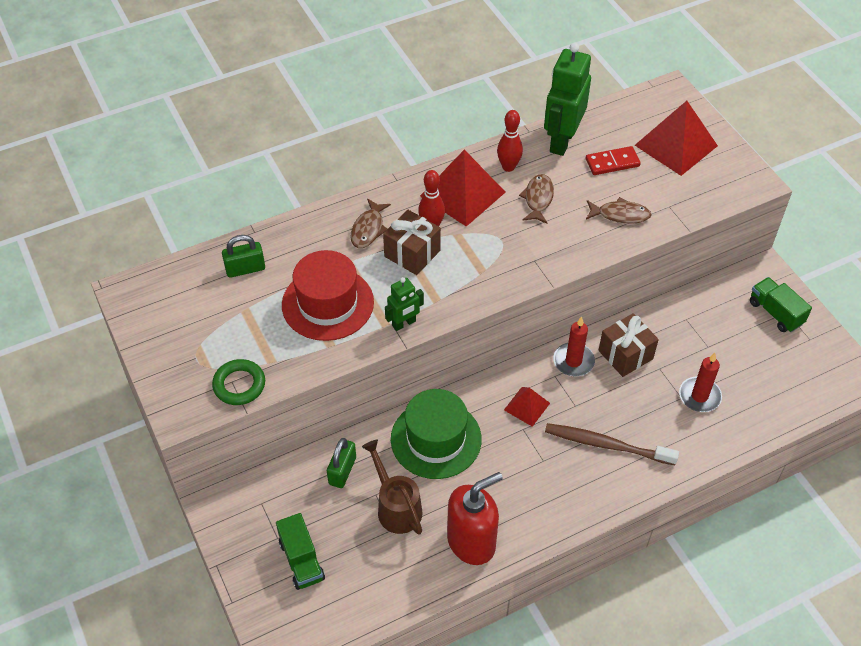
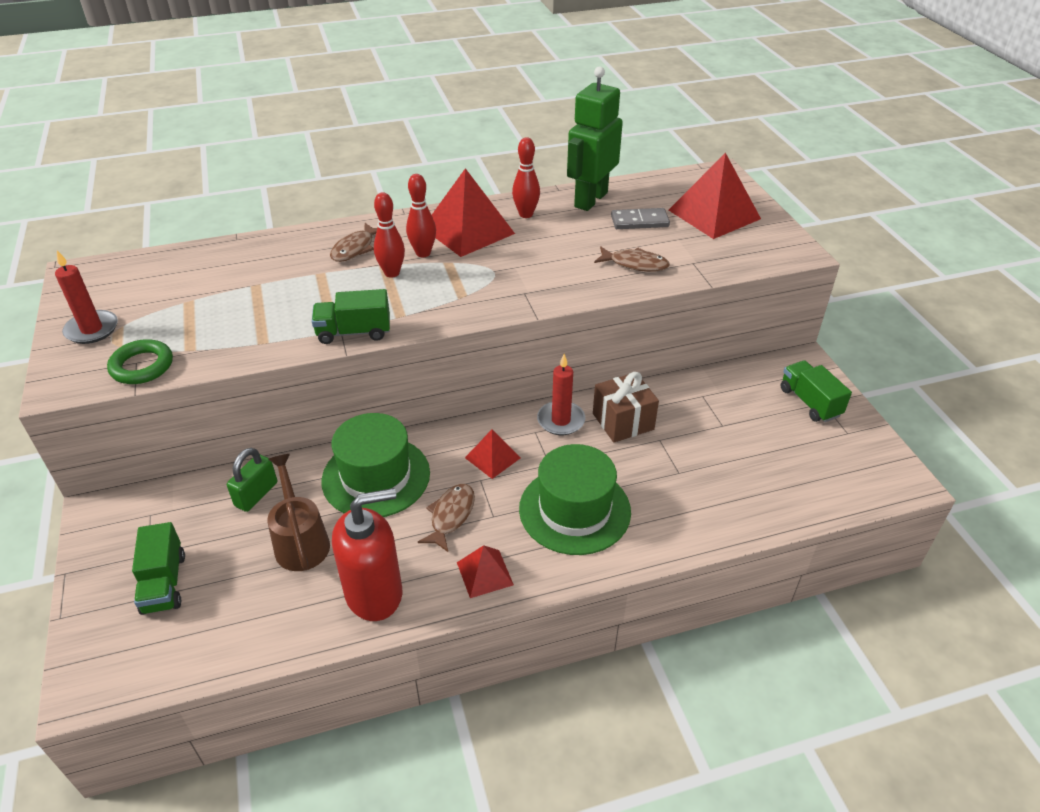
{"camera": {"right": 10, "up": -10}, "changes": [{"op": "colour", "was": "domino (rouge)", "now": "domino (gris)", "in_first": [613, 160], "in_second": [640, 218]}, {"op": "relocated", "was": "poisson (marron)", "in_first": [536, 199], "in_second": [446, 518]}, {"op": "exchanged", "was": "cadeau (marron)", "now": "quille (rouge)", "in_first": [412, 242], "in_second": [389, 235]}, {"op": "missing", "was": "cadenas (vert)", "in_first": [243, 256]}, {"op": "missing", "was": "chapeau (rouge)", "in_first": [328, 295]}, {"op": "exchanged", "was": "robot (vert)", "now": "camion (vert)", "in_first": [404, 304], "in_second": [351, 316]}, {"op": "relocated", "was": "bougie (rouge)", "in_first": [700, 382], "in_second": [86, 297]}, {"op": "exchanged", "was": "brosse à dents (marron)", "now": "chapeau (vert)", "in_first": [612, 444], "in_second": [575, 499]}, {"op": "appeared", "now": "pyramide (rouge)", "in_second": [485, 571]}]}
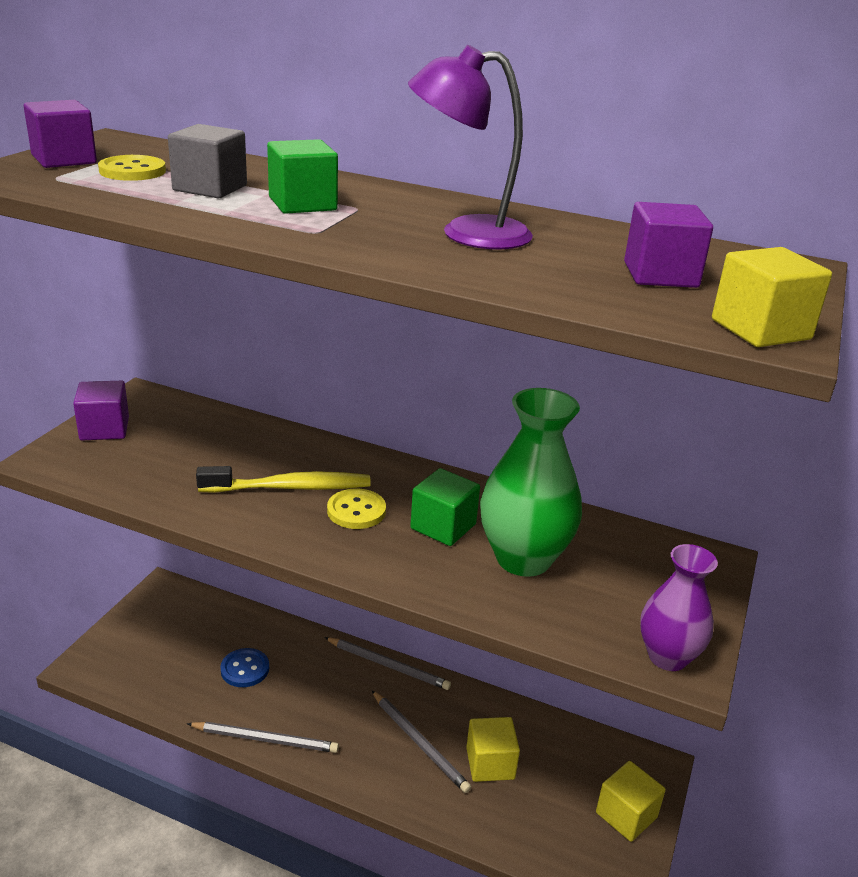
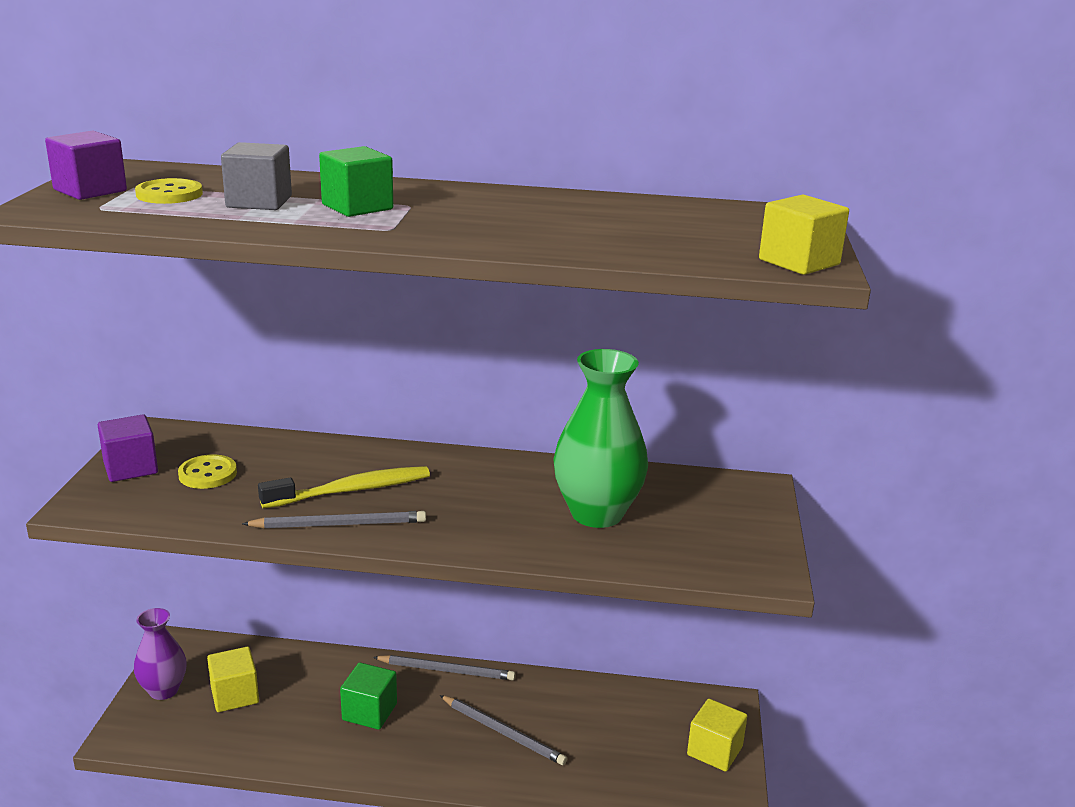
{"camera": {"right": -15, "up": -5}, "changes": [{"op": "missing", "was": "lampe (violet)", "in_first": [470, 147]}, {"op": "missing", "was": "cube (violet)", "in_first": [668, 245]}, {"op": "relocated", "was": "cube (vert)", "in_first": [445, 507], "in_second": [368, 696]}, {"op": "relocated", "was": "bouton (jaune)", "in_first": [356, 509], "in_second": [207, 471]}, {"op": "relocated", "was": "vase (violet)", "in_first": [679, 607], "in_second": [160, 654]}, {"op": "missing", "was": "bouton (bleu)", "in_first": [244, 667]}, {"op": "relocated", "was": "cube (jaune)", "in_first": [493, 749], "in_second": [233, 679]}, {"op": "relocated", "was": "crayon (gris)", "in_first": [263, 737], "in_second": [334, 520]}]}
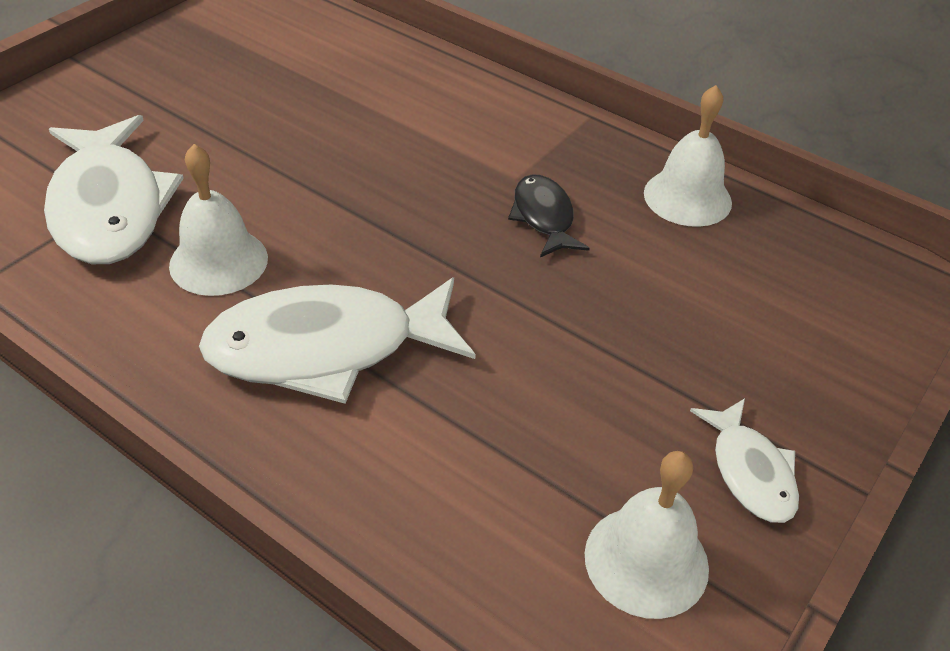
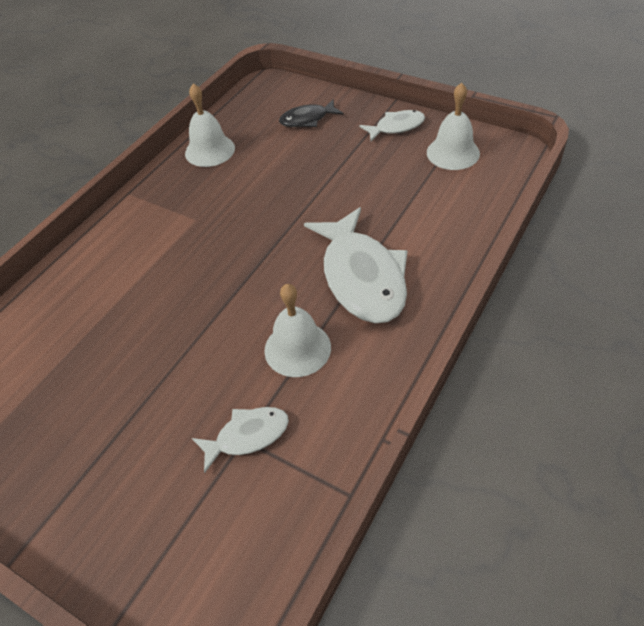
{"camera": {"right": -90, "up": 5}, "changes": [{"op": "size", "was": "poisson (blanc)", "in_first": [114, 189], "in_second": [240, 440], "ratio": 0.52}, {"op": "relocated", "was": "poisson (noir)", "in_first": [549, 216], "in_second": [311, 113]}]}
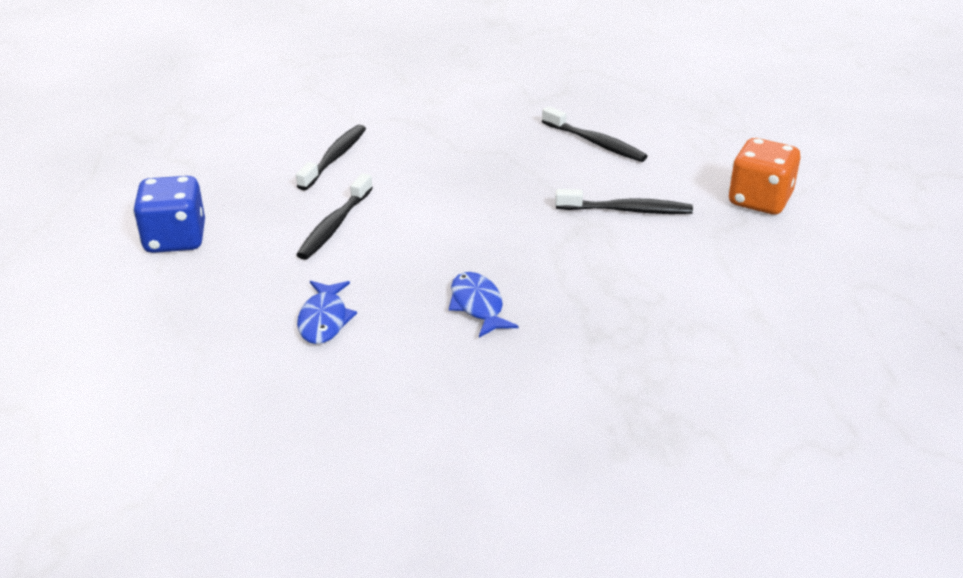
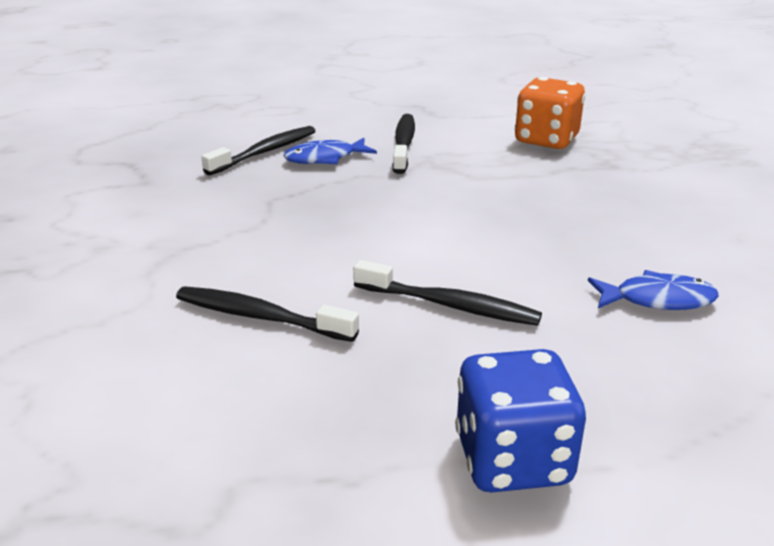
{"camera": {"right": -90, "up": -5}, "changes": [{"op": "relocated", "was": "dé (orange)", "in_first": [764, 176], "in_second": [550, 113]}, {"op": "relocated", "was": "poisson (bleu)", "in_first": [484, 305], "in_second": [330, 151]}]}
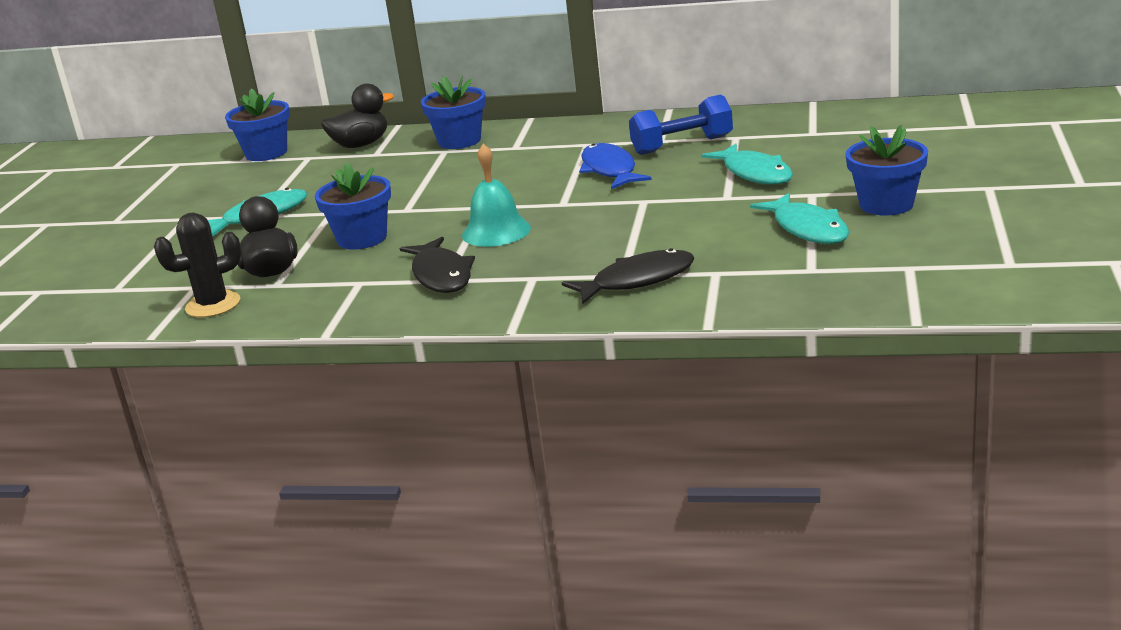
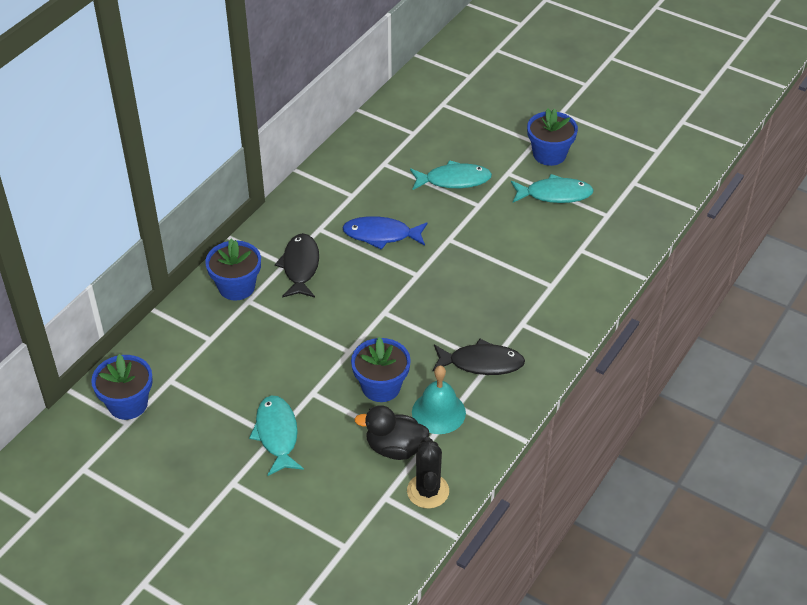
{"camera": {"right": -70, "up": 20}, "changes": [{"op": "missing", "was": "canard (noir)", "in_first": [357, 115]}, {"op": "missing", "was": "haltère (bleu)", "in_first": [681, 124]}, {"op": "relocated", "was": "cloche (turquoise)", "in_first": [496, 195], "in_second": [439, 400]}, {"op": "relocated", "was": "poisson (noir)", "in_first": [628, 276], "in_second": [297, 265]}]}
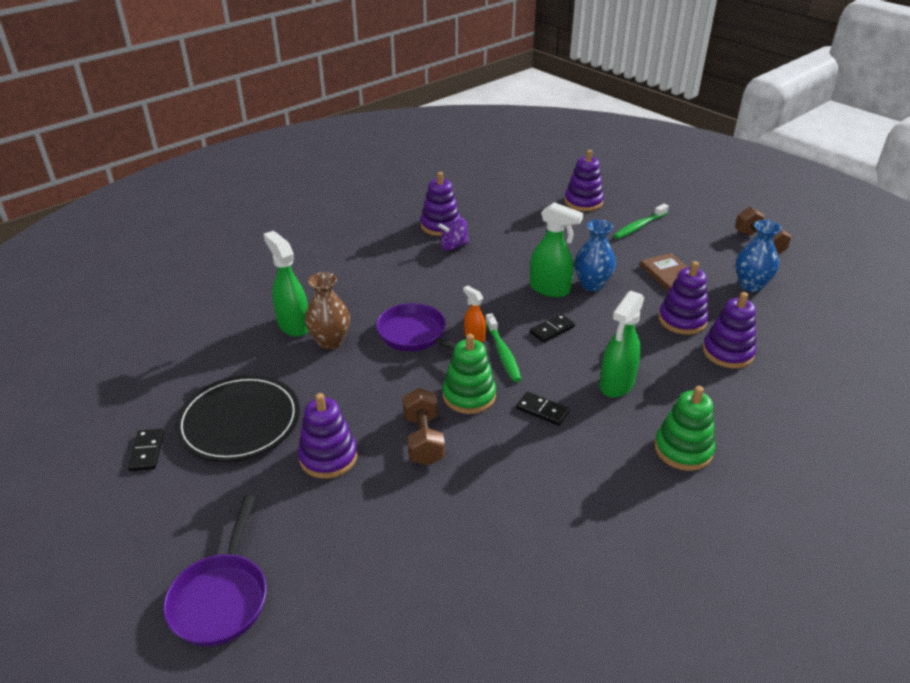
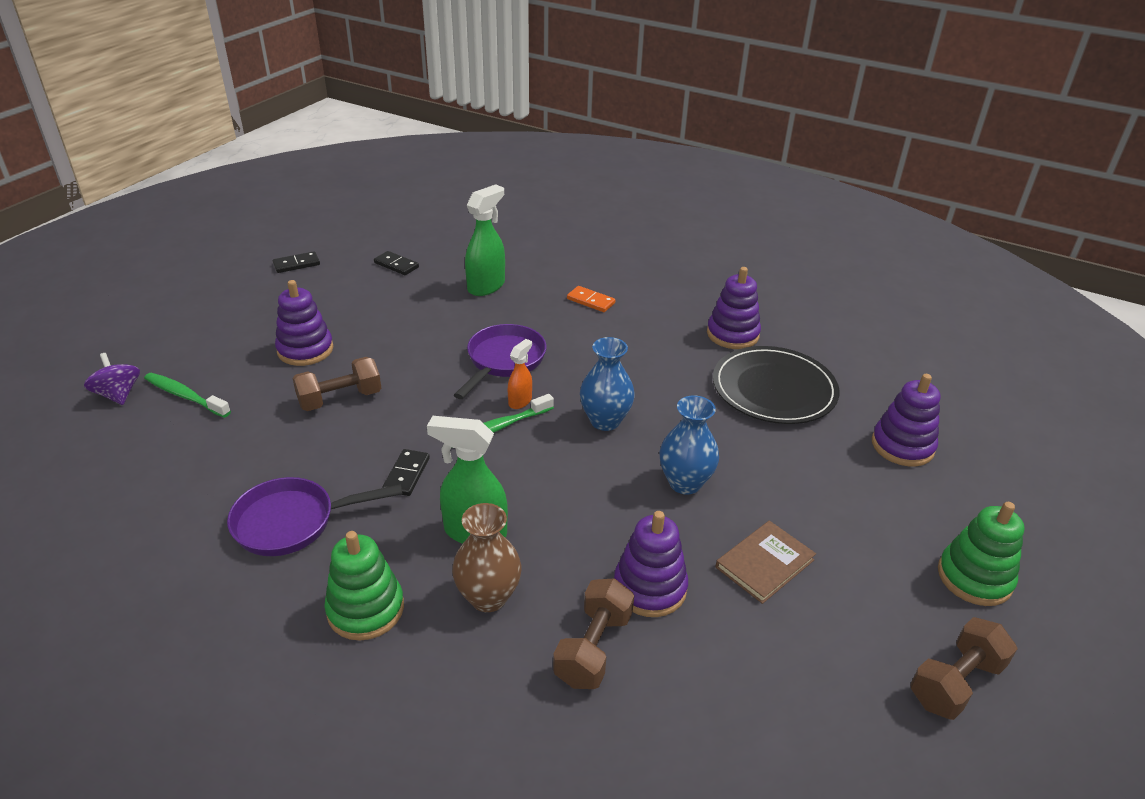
{"camera": {"right": 70, "up": 0}, "changes": [{"op": "missing", "was": "vaporisateur (vert)", "in_first": [556, 249]}, {"op": "relocated", "was": "brosse à dents (vert)", "in_first": [641, 221], "in_second": [187, 395]}, {"op": "relocated", "was": "toupie (violet)", "in_first": [453, 234], "in_second": [112, 379]}, {"op": "relocated", "was": "vase (bleu)", "in_first": [759, 256], "in_second": [607, 384]}, {"op": "relocated", "was": "vase (marron)", "in_first": [327, 310], "in_second": [486, 557]}, {"op": "exchanged", "was": "jouet à empiler (violet)", "now": "haltère (marron)", "in_first": [729, 330], "in_second": [593, 633]}, {"op": "relocated", "was": "domino (noir)", "in_first": [552, 328], "in_second": [396, 263]}, {"op": "relocated", "was": "jouet à empiler (vert)", "in_first": [469, 374], "in_second": [981, 554]}, {"op": "relocated", "was": "assiette (noir)", "in_first": [237, 418], "in_second": [776, 385]}, {"op": "relocated", "was": "poêle (violet)", "in_first": [215, 570], "in_second": [315, 516]}, {"op": "appeared", "now": "domino (orange)", "in_second": [591, 299]}]}
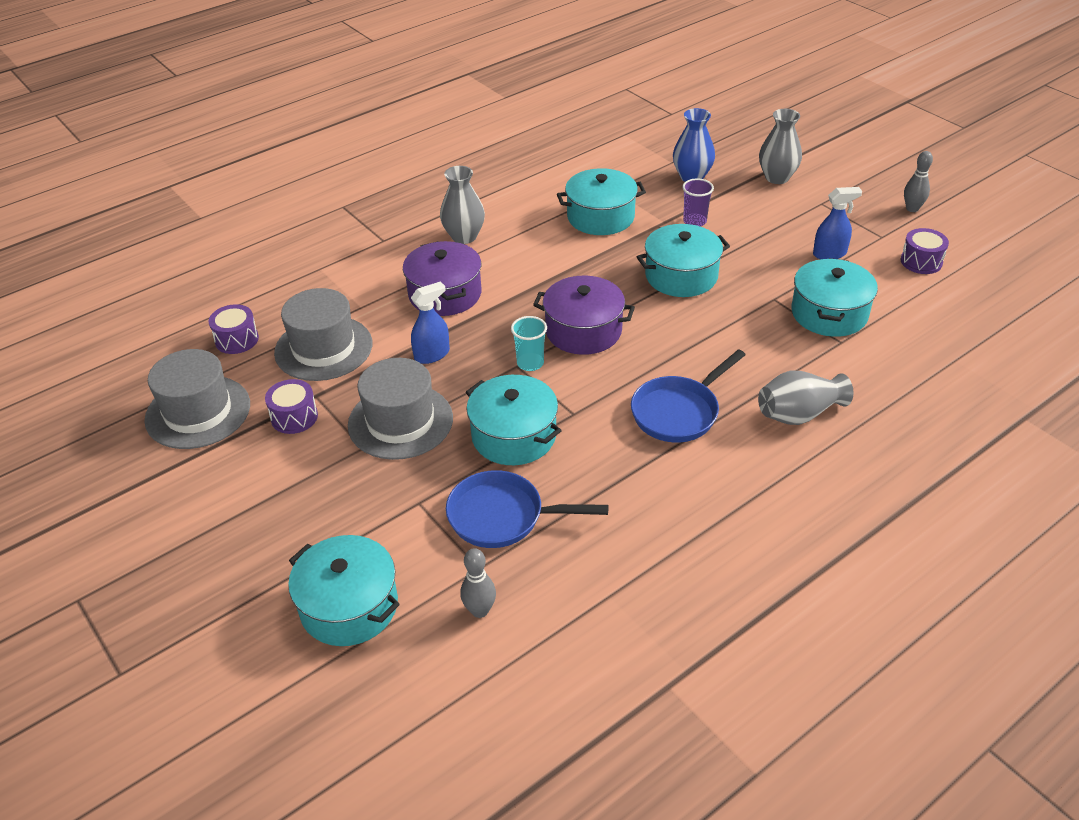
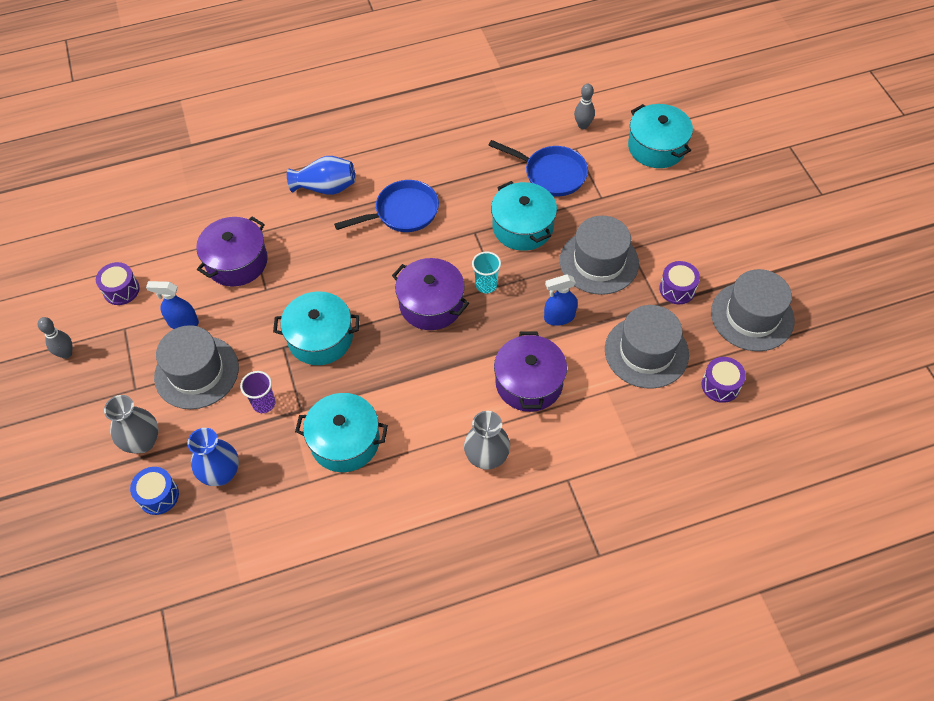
{"camera": {"right": -160, "up": 15}, "changes": [{"op": "colour", "was": "marmite (turquoise)", "now": "marmite (violet)", "in_first": [834, 297], "in_second": [232, 251]}, {"op": "colour", "was": "vase (gris)", "now": "vase (bleu)", "in_first": [805, 398], "in_second": [321, 175]}, {"op": "appeared", "now": "chapeau (gris)", "in_second": [196, 367]}, {"op": "appeared", "now": "tambour (bleu)", "in_second": [154, 491]}]}
